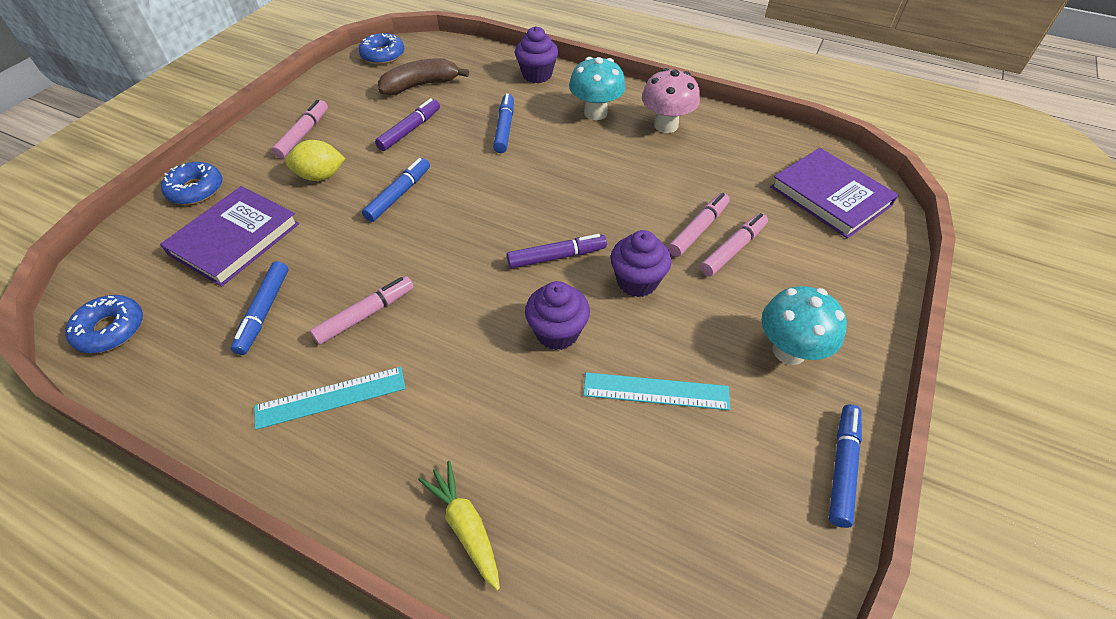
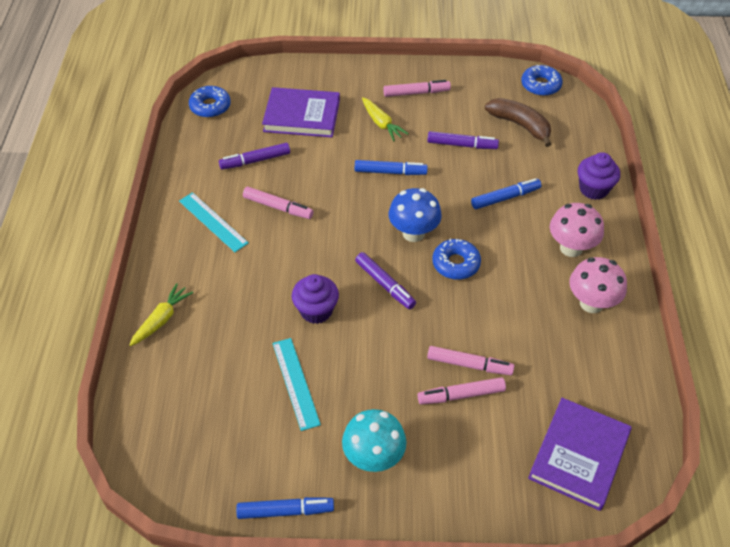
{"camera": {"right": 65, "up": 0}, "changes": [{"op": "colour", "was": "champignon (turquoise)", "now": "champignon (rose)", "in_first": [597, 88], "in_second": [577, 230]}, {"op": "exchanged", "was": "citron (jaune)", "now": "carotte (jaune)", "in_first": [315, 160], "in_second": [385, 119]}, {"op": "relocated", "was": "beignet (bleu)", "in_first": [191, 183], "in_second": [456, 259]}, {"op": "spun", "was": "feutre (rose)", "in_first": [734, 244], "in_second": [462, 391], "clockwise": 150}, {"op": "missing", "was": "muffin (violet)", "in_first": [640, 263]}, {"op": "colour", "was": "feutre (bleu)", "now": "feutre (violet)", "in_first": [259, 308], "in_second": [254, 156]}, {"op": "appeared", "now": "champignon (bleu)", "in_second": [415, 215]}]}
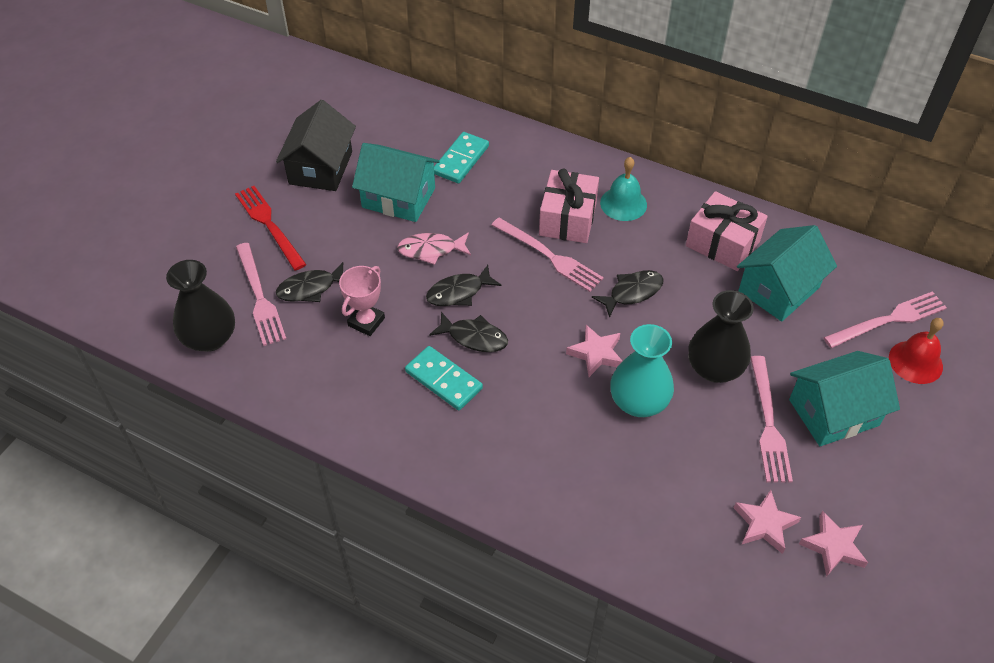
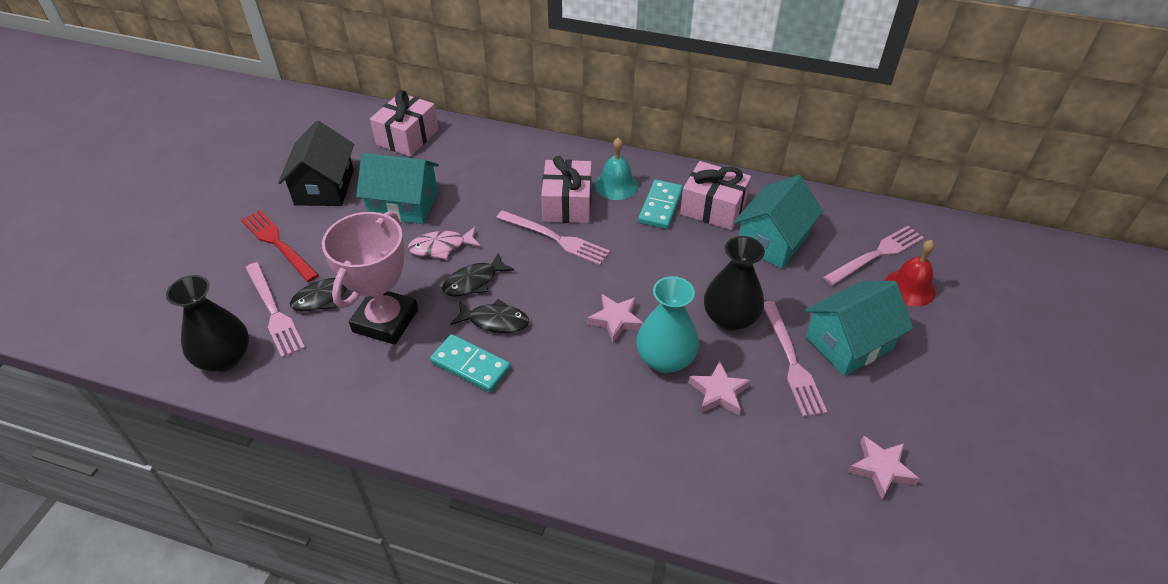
{"camera": {"right": -10, "up": -5}, "changes": [{"op": "relocated", "was": "domino (turquoise)", "in_first": [461, 157], "in_second": [660, 204]}, {"op": "size", "was": "trophée (rose)", "in_first": [362, 301], "in_second": [370, 278], "ratio": 1.81}, {"op": "missing", "was": "poisson (noir)", "in_first": [628, 294]}, {"op": "relocated", "was": "étoile (rose)", "in_first": [767, 522], "in_second": [720, 388]}, {"op": "appeared", "now": "cadeau (rose)", "in_second": [404, 123]}]}
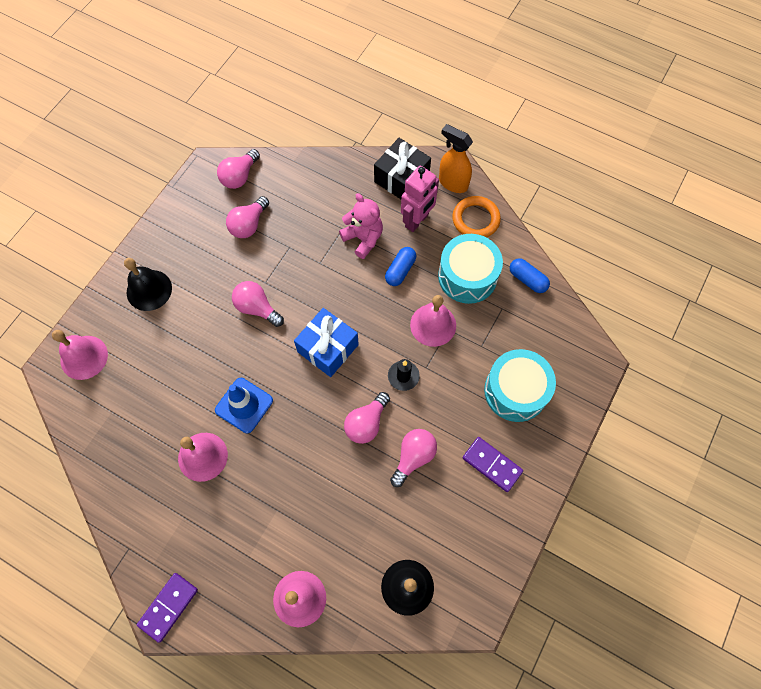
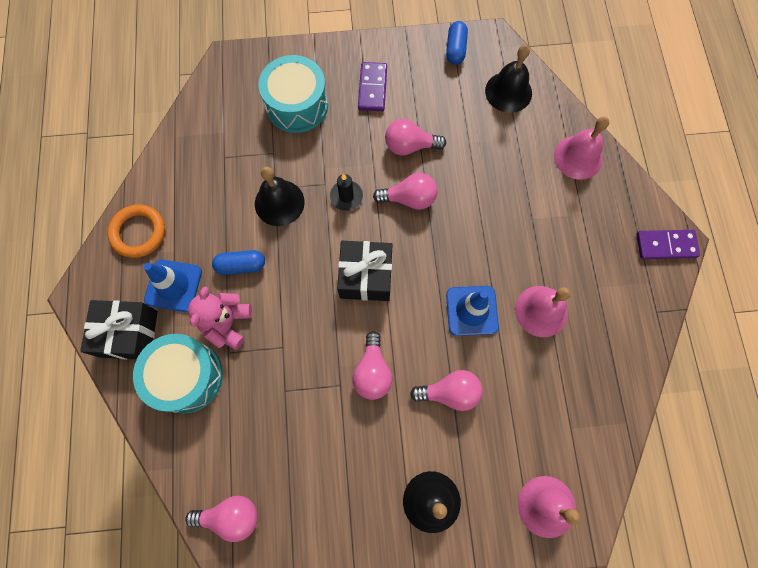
{"camera": {"right": -125, "up": 5}, "changes": [{"op": "missing", "was": "vaporisateur (orange)", "in_first": [456, 158]}, {"op": "exchanged", "was": "robot (rose)", "now": "cône de chantier (bleu)", "in_first": [420, 199], "in_second": [173, 286]}, {"op": "relocated", "was": "ampoule (rose)", "in_first": [247, 217], "in_second": [446, 390]}, {"op": "relocated", "was": "tambour (turquoise)", "in_first": [470, 269], "in_second": [178, 374]}, {"op": "relocated", "was": "gélule (bleu)", "in_first": [530, 275], "in_second": [457, 43]}, {"op": "colour", "was": "cloche (rose)", "now": "cloche (noir)", "in_first": [433, 321], "in_second": [280, 196]}, {"op": "colour", "was": "cadeau (bleu)", "now": "cadeau (noir)", "in_first": [326, 342], "in_second": [365, 271]}]}
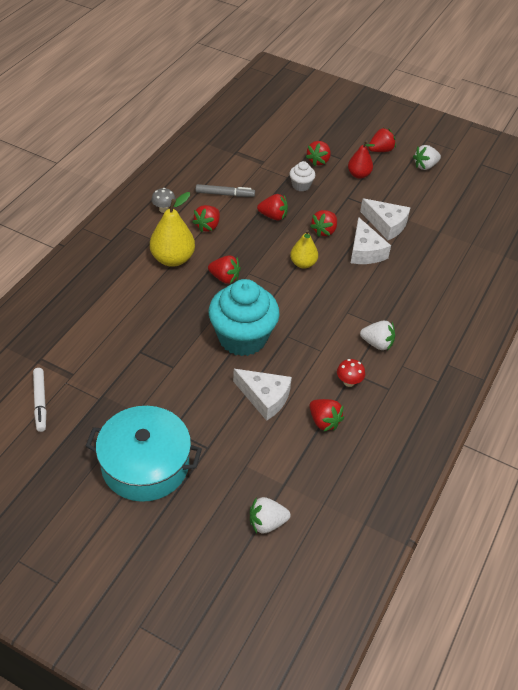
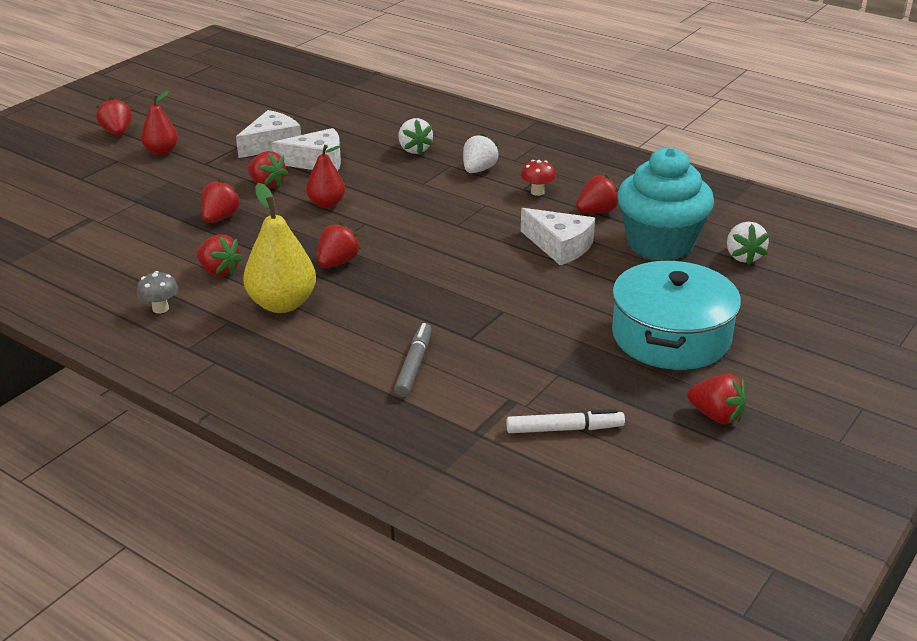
{"camera": {"right": -80, "up": -15}, "changes": [{"op": "relocated", "was": "fraise (rouge)", "in_first": [318, 153], "in_second": [717, 399]}, {"op": "relocated", "was": "fraise (blanc)", "in_first": [427, 157], "in_second": [416, 136]}, {"op": "missing", "was": "muffin (blanc)", "in_first": [302, 176]}, {"op": "relocated", "was": "feutre (gris)", "in_first": [225, 190], "in_second": [413, 360]}, {"op": "colour", "was": "poire (jaune)", "now": "poire (rouge)", "in_first": [304, 249], "in_second": [325, 176]}, {"op": "relocated", "was": "muffin (turquoise)", "in_first": [244, 317], "in_second": [665, 204]}, {"op": "spun", "was": "fromage (blanc)", "in_first": [262, 395], "in_second": [558, 236], "clockwise": 90}]}
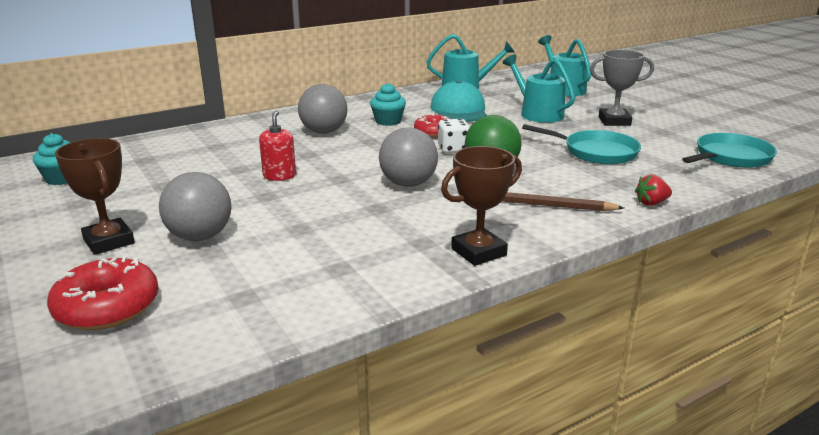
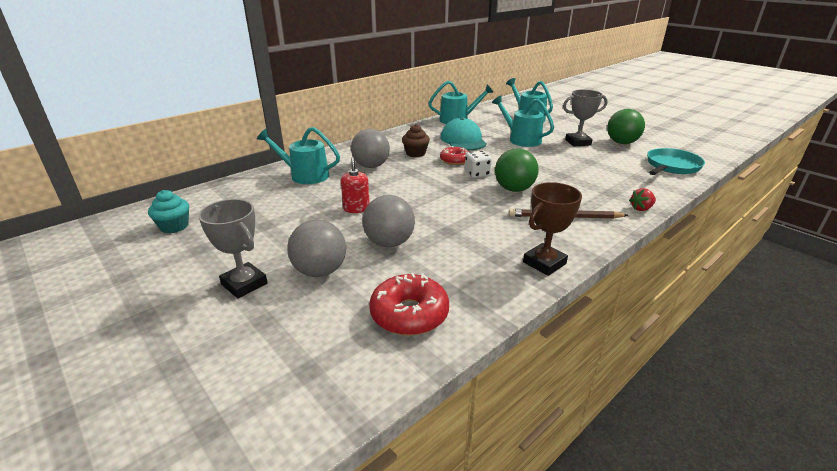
{"camera": {"right": -10, "up": 5}, "changes": [{"op": "colour", "was": "muffin (turquoise)", "now": "muffin (marron)", "in_first": [388, 104], "in_second": [416, 140]}, {"op": "missing", "was": "poêle (turquoise)", "in_first": [581, 144]}, {"op": "relocated", "was": "balle (gris)", "in_first": [408, 157], "in_second": [388, 221]}, {"op": "colour", "was": "trophée (marron)", "now": "trophée (gris)", "in_first": [95, 196], "in_second": [233, 248]}, {"op": "relocated", "was": "beignet (rouge)", "in_first": [103, 293], "in_second": [409, 304]}, {"op": "appeared", "now": "balle (vert)", "in_second": [626, 126]}, {"op": "appeared", "now": "arrosoir (turquoise)", "in_second": [298, 155]}]}
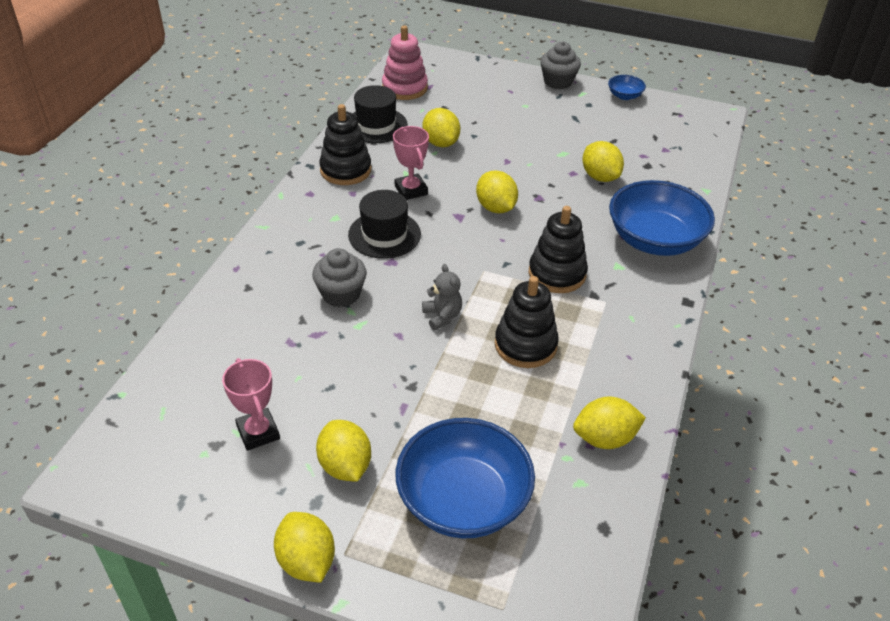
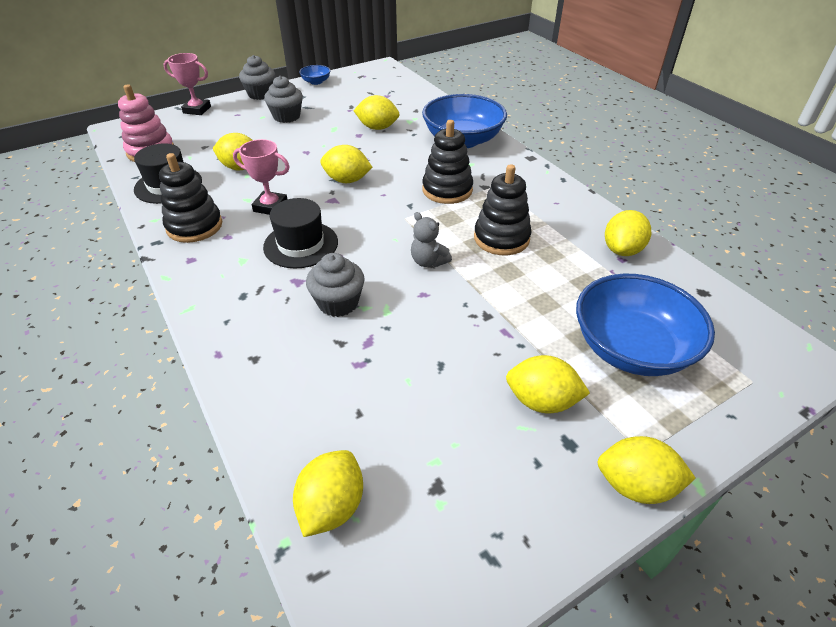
{"camera": {"right": -50, "up": 0}, "changes": [{"op": "spun", "was": "ours en peluche (gris)", "in_first": [442, 297], "in_second": [431, 239], "clockwise": -150}, {"op": "relocated", "was": "trophée (rose)", "in_first": [251, 404], "in_second": [187, 84]}, {"op": "appeared", "now": "muffin (gris)", "in_second": [283, 99]}, {"op": "appeared", "now": "citron (jaune)", "in_second": [328, 493]}]}
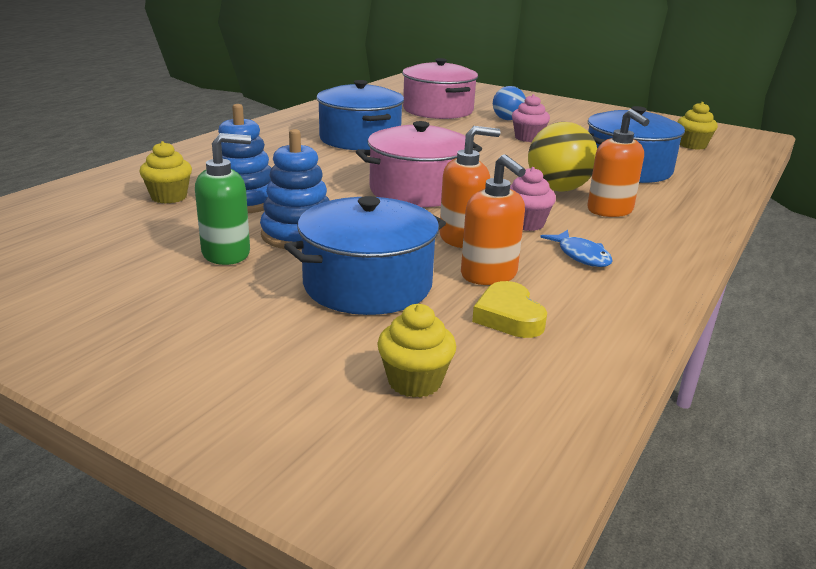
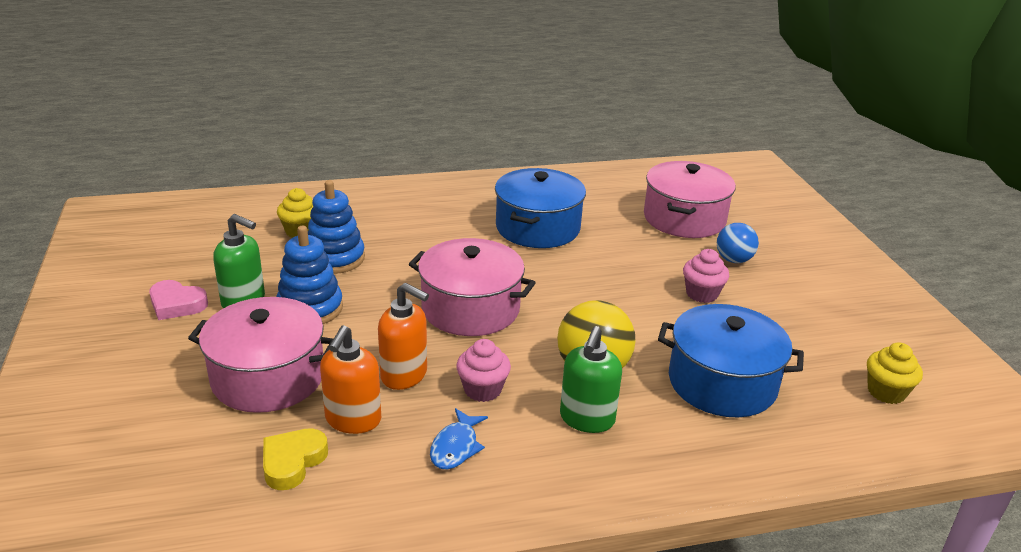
{"camera": {"right": 45, "up": 5}, "changes": [{"op": "colour", "was": "distributeur de savon (orange)", "now": "distributeur de savon (vert)", "in_first": [618, 163], "in_second": [591, 379]}, {"op": "colour", "was": "marmite (bleu)", "now": "marmite (rose)", "in_first": [365, 255], "in_second": [260, 355]}, {"op": "missing", "was": "muffin (jaune)", "in_first": [416, 351]}, {"op": "appeared", "now": "cœur (rose)", "in_second": [178, 300]}]}
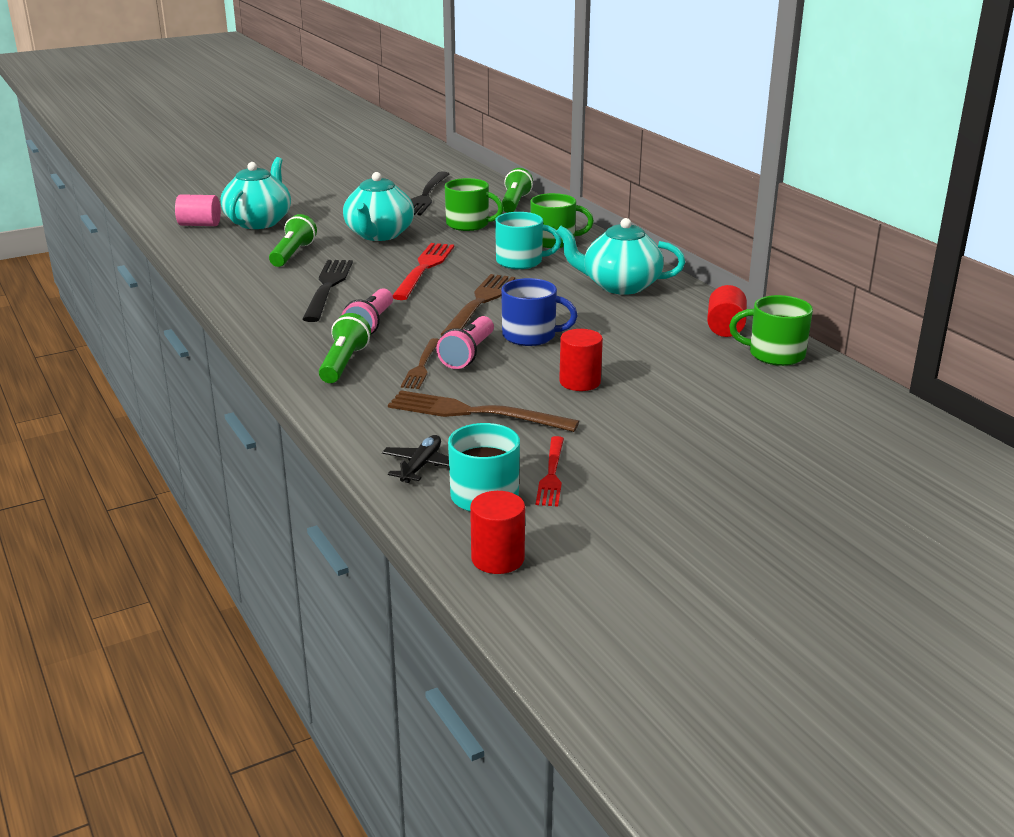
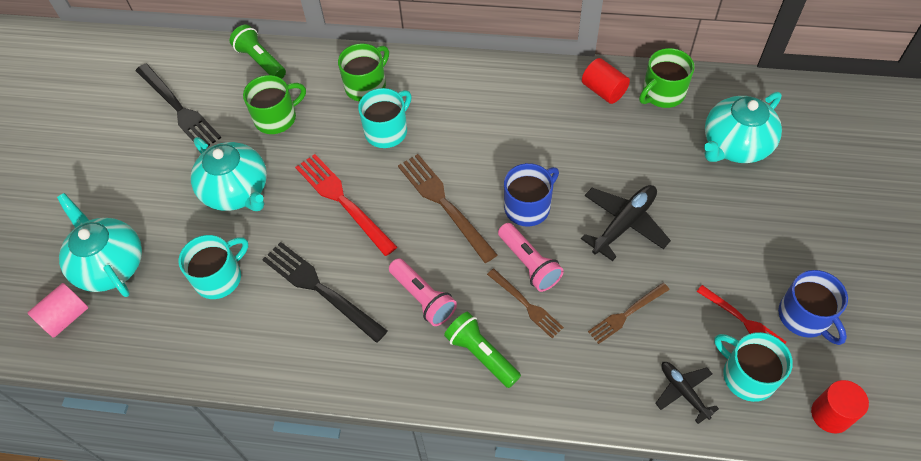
{"camera": {"right": -50, "up": 30}, "changes": [{"op": "exchanged", "was": "lampe de poche (vert)", "now": "tasse (turquoise)", "in_first": [293, 240], "in_second": [213, 267]}, {"op": "relocated", "was": "théière (turquoise)", "in_first": [620, 256], "in_second": [743, 127]}, {"op": "exchanged", "was": "cylindre (rouge)", "now": "avion (noir)", "in_first": [581, 360], "in_second": [626, 223]}, {"op": "size", "was": "fourchette (marron)", "in_first": [483, 411], "in_second": [629, 313], "ratio": 0.6}, {"op": "appeared", "now": "tasse (bleu)", "in_second": [813, 307]}]}
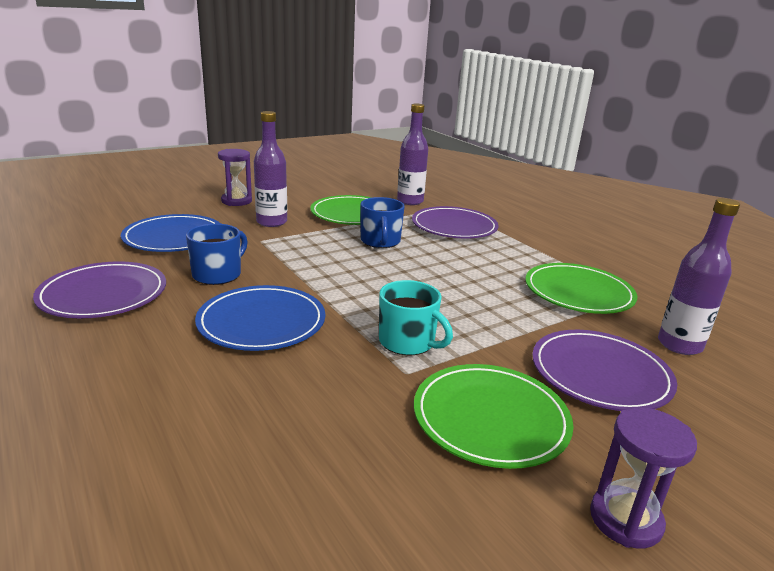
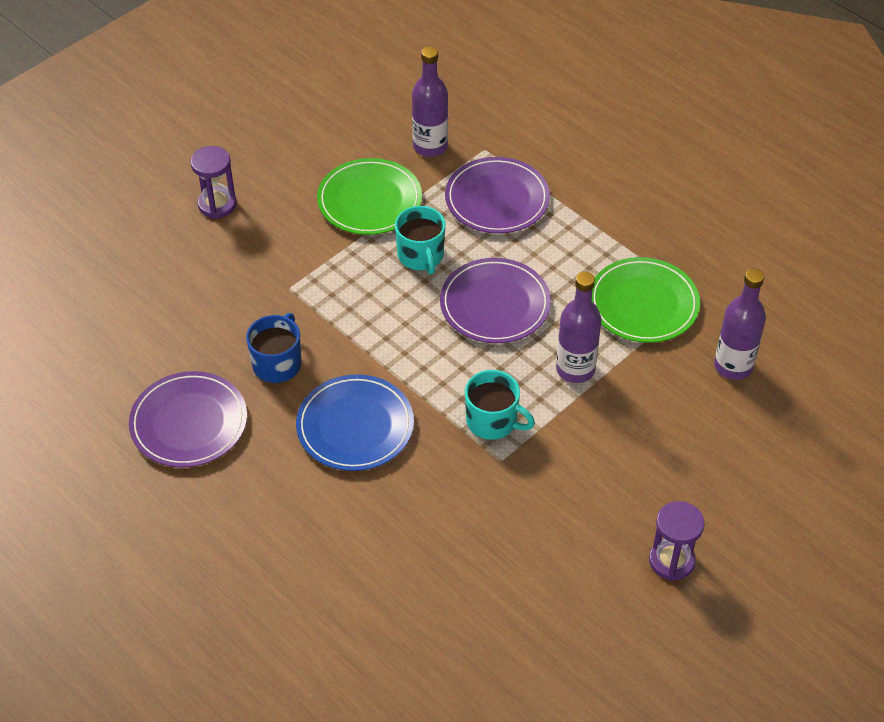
{"camera": {"right": -10, "up": 25}, "changes": [{"op": "relocated", "was": "bouteille (violet)", "in_first": [270, 169], "in_second": [578, 327]}, {"op": "colour", "was": "tasse (bleu)", "now": "tasse (turquoise)", "in_first": [383, 222], "in_second": [420, 240]}, {"op": "missing", "was": "assiette (bleu)", "in_first": [171, 233]}, {"op": "relocated", "was": "assiette (violet)", "in_first": [604, 370], "in_second": [495, 300]}, {"op": "missing", "was": "assiette (vert)", "in_first": [493, 416]}]}
